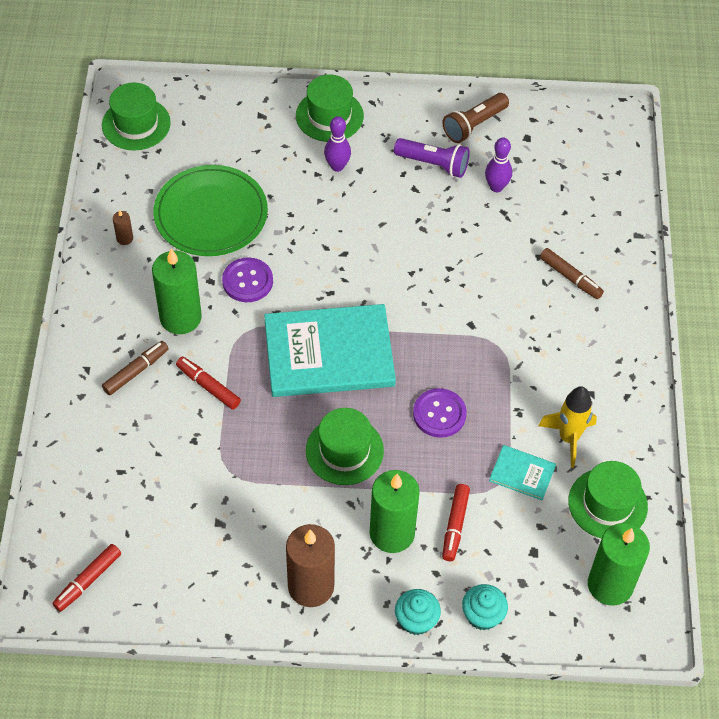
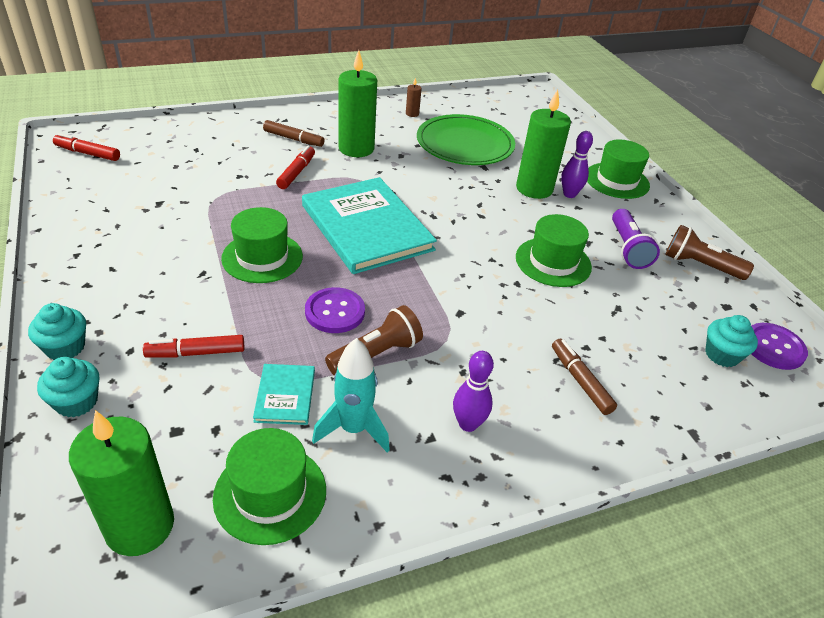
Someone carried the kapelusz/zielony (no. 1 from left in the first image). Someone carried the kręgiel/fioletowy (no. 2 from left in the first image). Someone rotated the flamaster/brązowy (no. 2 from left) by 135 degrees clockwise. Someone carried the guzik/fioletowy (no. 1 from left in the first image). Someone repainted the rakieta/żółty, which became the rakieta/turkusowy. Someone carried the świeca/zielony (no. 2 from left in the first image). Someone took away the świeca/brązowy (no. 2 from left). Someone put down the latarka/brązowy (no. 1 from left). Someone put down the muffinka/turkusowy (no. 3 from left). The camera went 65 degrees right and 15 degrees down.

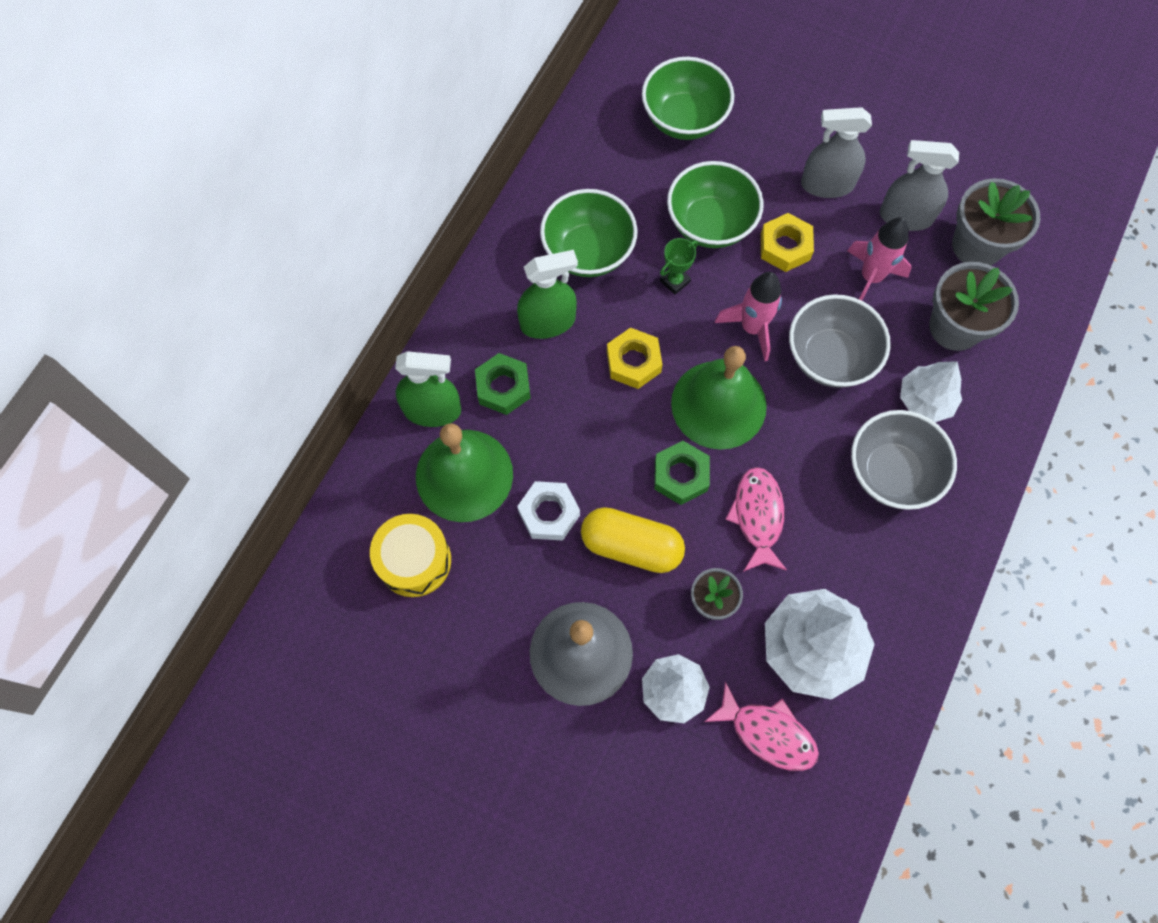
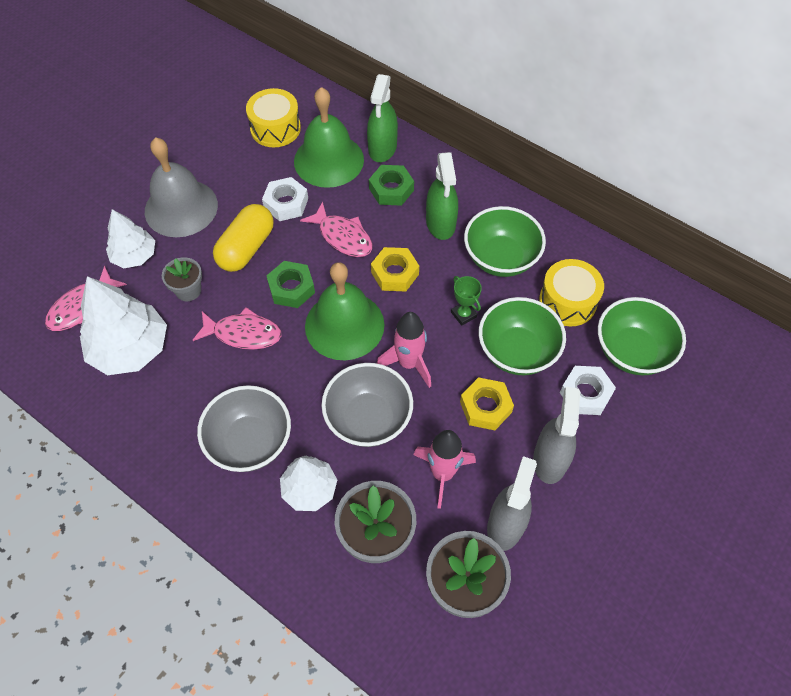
Someone put down the ryba/różowy (no. 3 from left). Someone put down the bęben/żółty (no. 2 from left). Someone put down the nakrętka/biały (no. 2 from left). The camera went 100 degrees right and 10 degrees down.

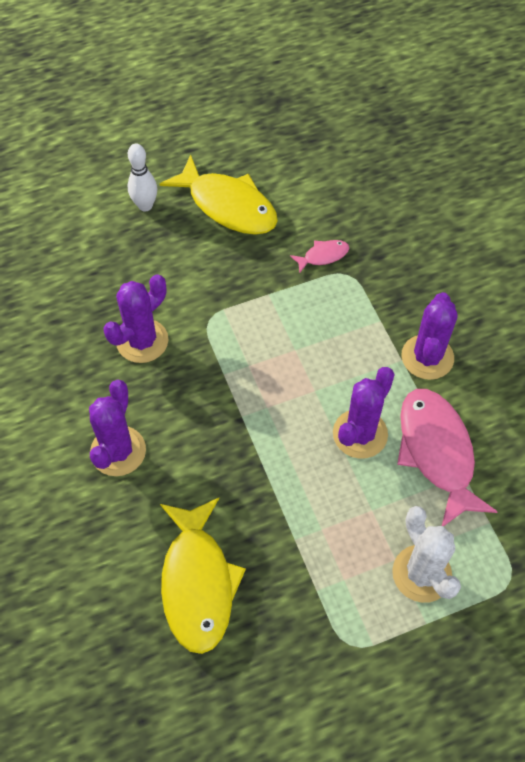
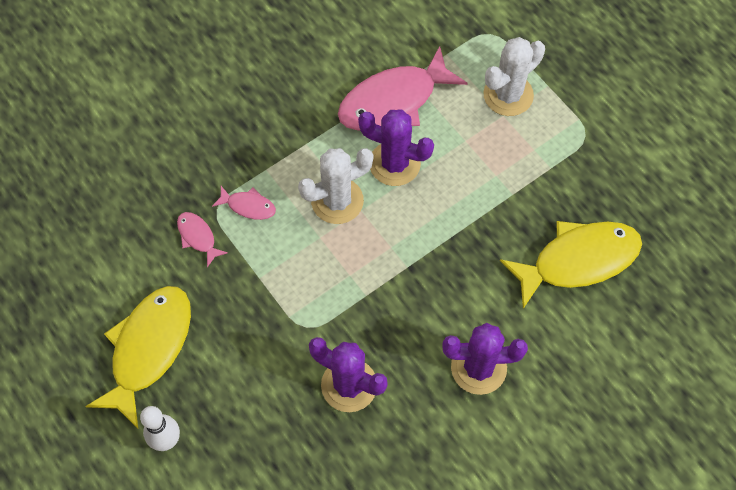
Someone took away the kaktus/fioletowy (no. 4 from left). Someone put down the kaktus/biały (no. 1 from left). Someone put down the ryba/różowy (no. 2 from left). The camera went 105 degrees left and 5 degrees up.

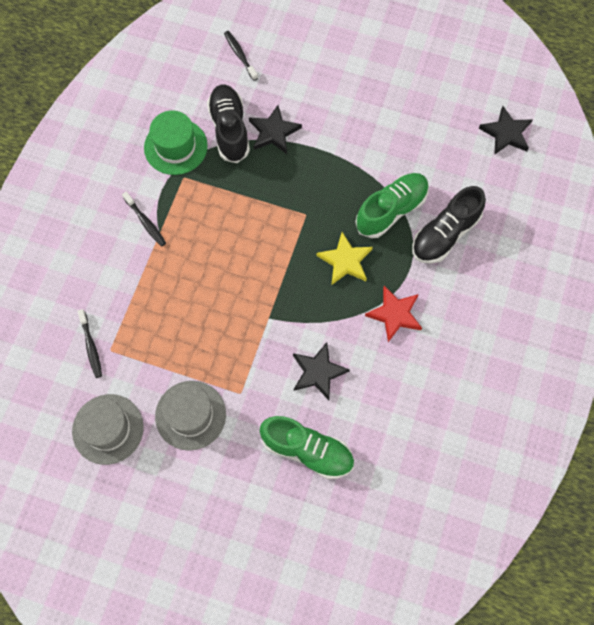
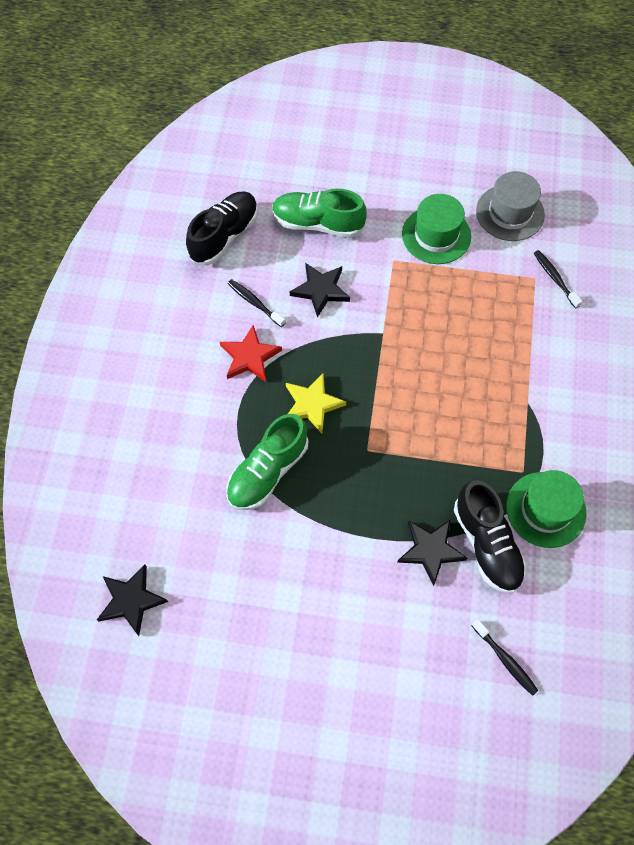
Someone carried the but/czarny (no. 2 from left in the first image). Someone carried the szczoteczka do zębów/czarny (no. 2 from left in the first image). Someone repainted the kapelusz/szary (no. 2 from left), which became the kapelusz/zielony (no. 1 from left). The camera went 170 degrees right and 5 degrees down.

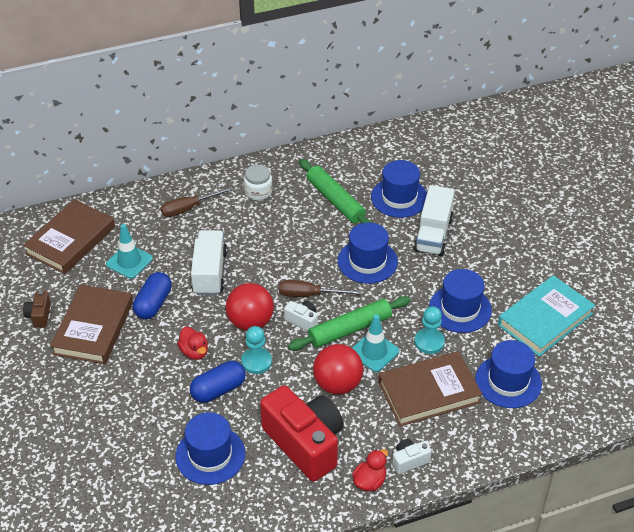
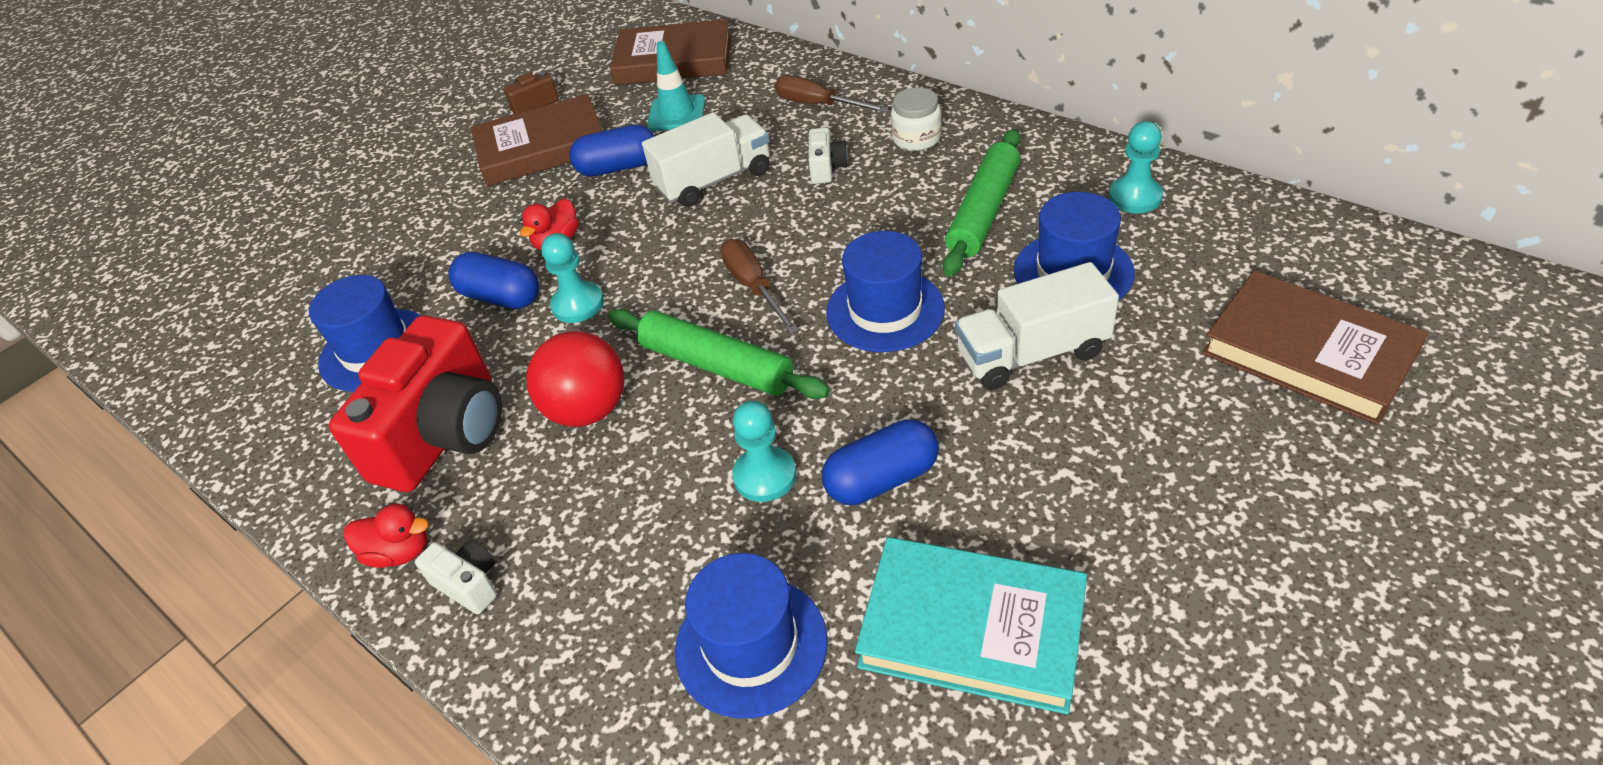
Someone swapped the kapelusz/niebieski (no. 4 from left) for the kapsułka/niebieski (no. 3 from left). Someone took away the piłka/czerwony (no. 1 from left). Someone carried the aparat fotograficzny/biały (no. 1 from left in the first image). Someone took away the pachołek/turkusowy (no. 2 from left). Someone carried the książka/brązowy (no. 3 from left). Someone put down the pionek/turkusowy (no. 3 from left). The camera went 65 degrees right and 0 degrees up.

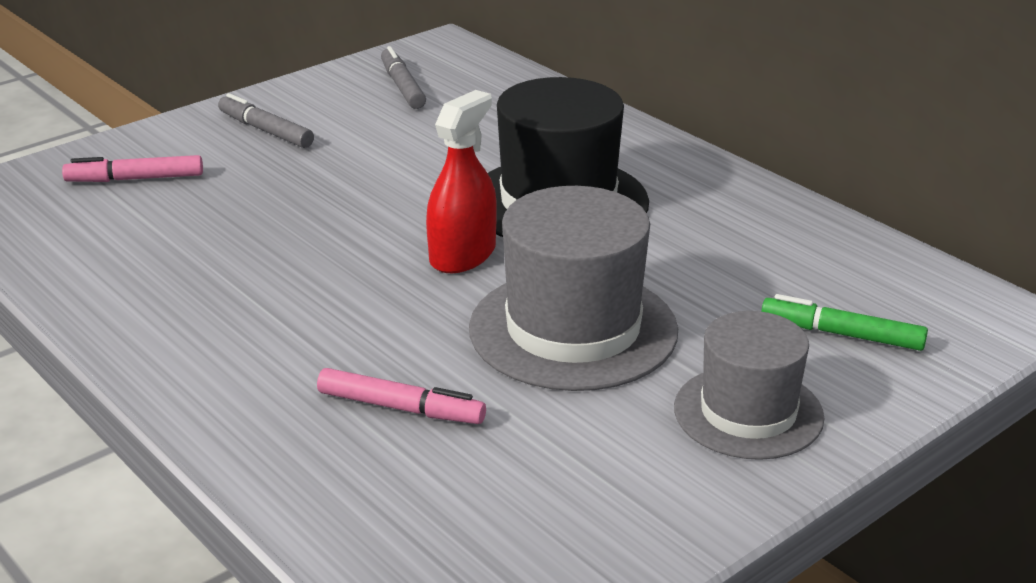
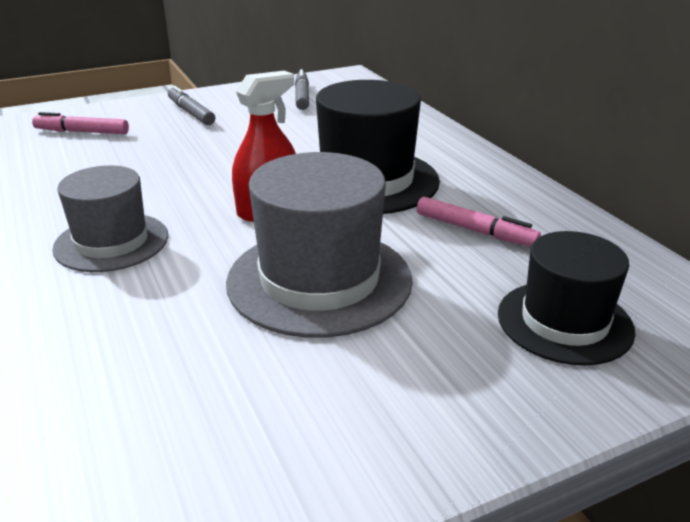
Someone swapped the flamaster/zielony for the kapelusz/czarny (no. 2 from left). Someone carried the kapelusz/szary (no. 2 from left in the first image). Someone carried the flamaster/różowy (no. 2 from left). The camera went 15 degrees right and 0 degrees up.

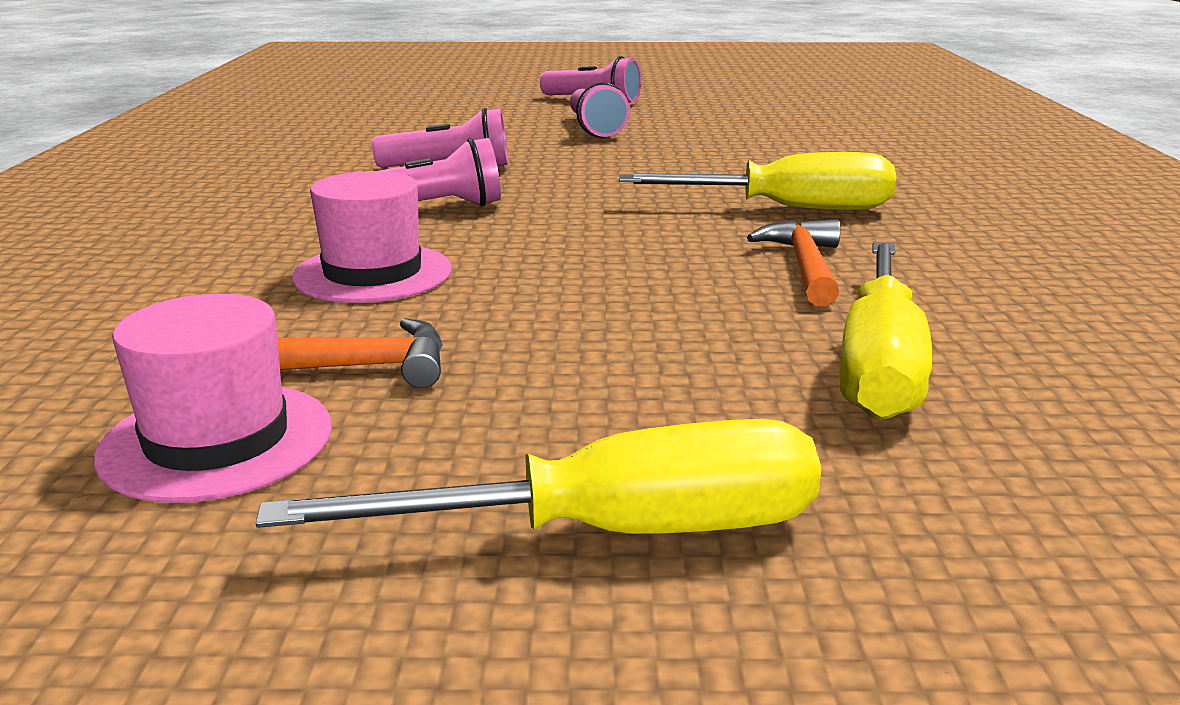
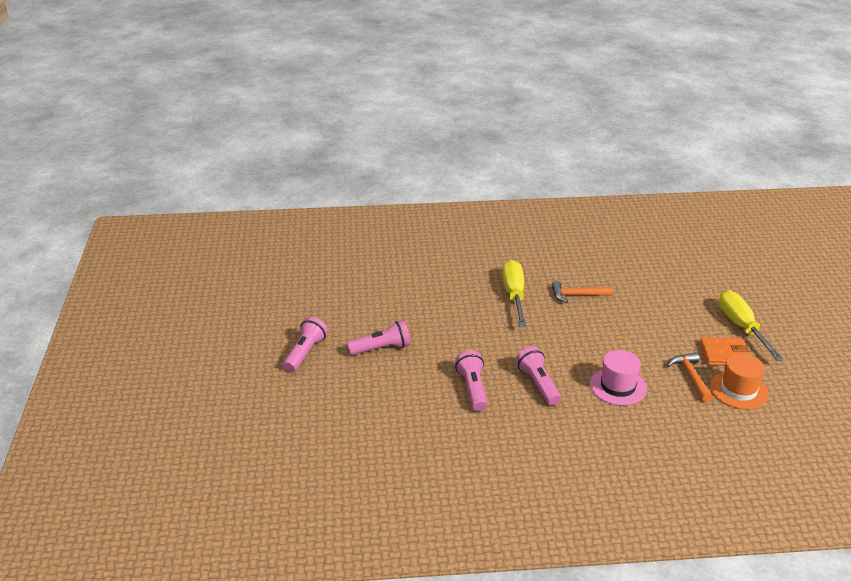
Someone took away the śrubokręt/żółty (no. 3 from left). Someone repainted the kapelusz/różowy (no. 1 from left), which became the kapelusz/pomarańczowy. Someone put down the portfel/pomarańczowy. The camera went 95 degrees left and 10 degrees up.

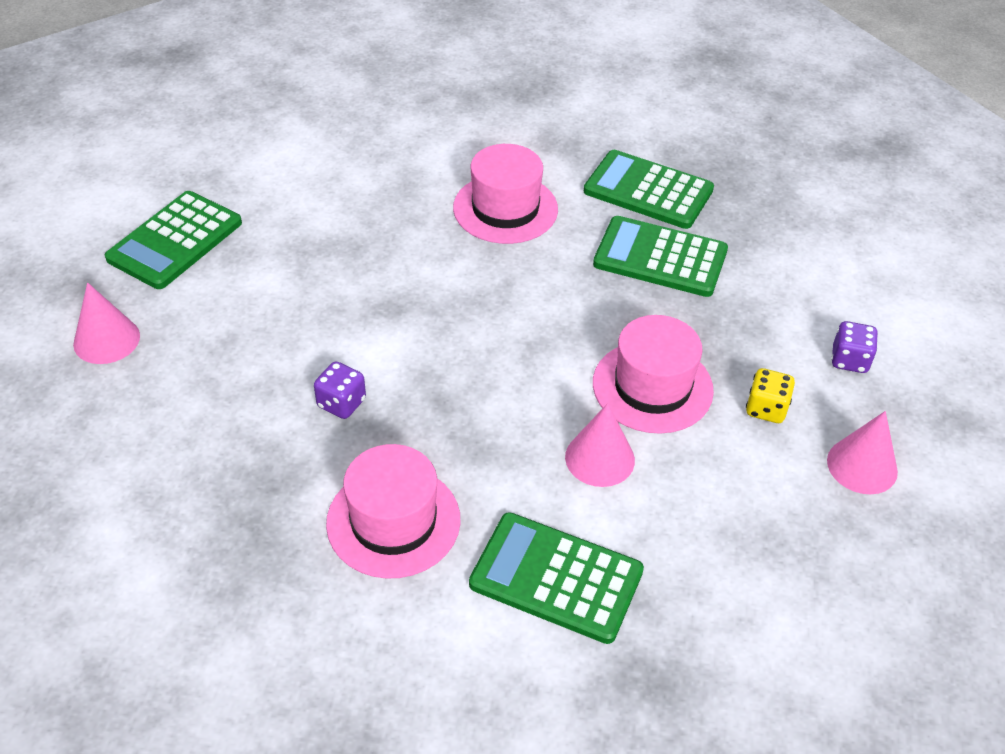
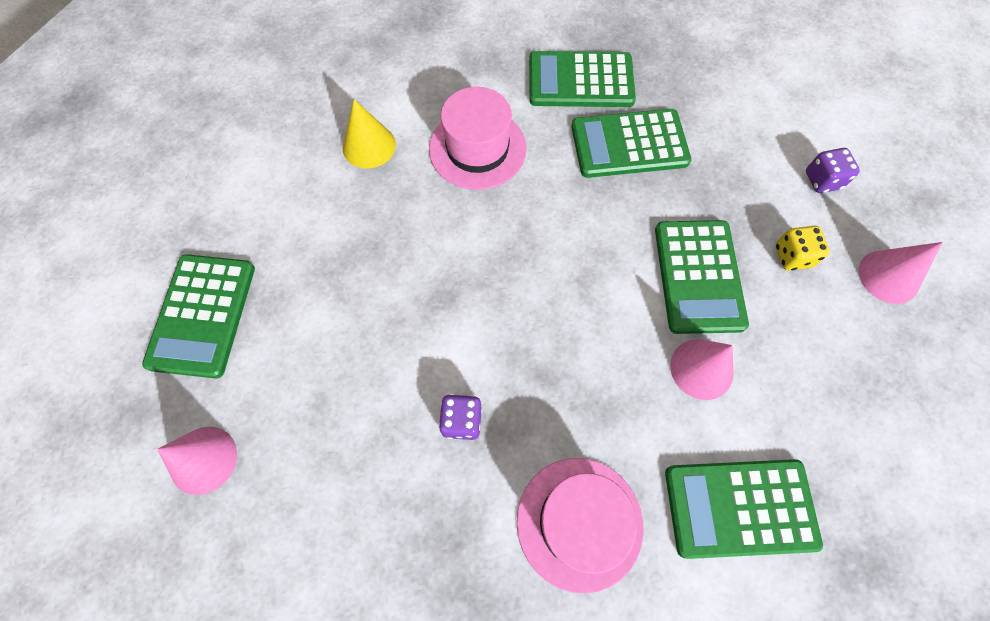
Someone swapped the kapelusz/różowy (no. 3 from left) for the kalkulator/zielony (no. 4 from left). Someone put down the stożek/żółty. The camera went 25 degrees left and 20 degrees up.

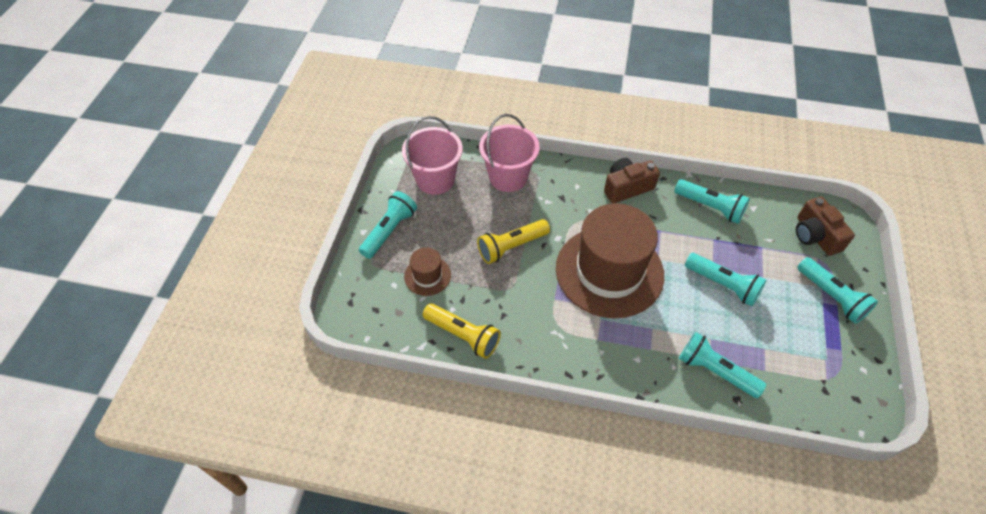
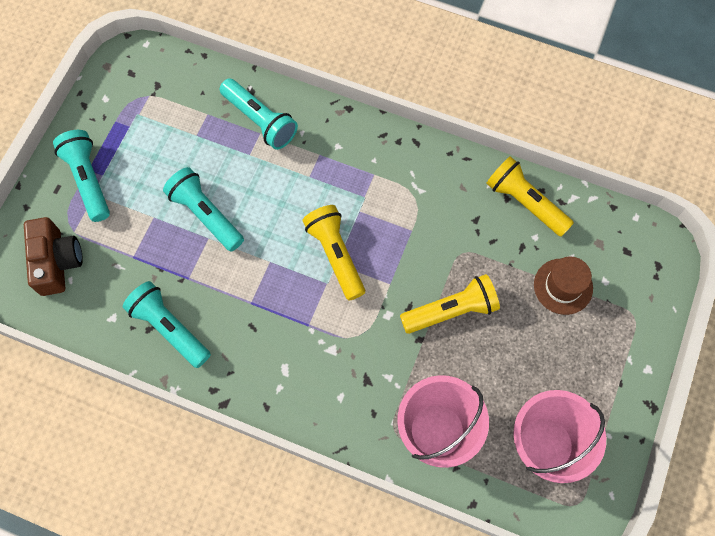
Someone took away the aparat fotograficzny/brązowy (no. 1 from left). Someone took away the latarka/turkusowy (no. 1 from left). Someone swapped the kapelusz/brązowy (no. 2 from left) for the latarka/żółty (no. 1 from left). The camera went 170 degrees left and 15 degrees up.

